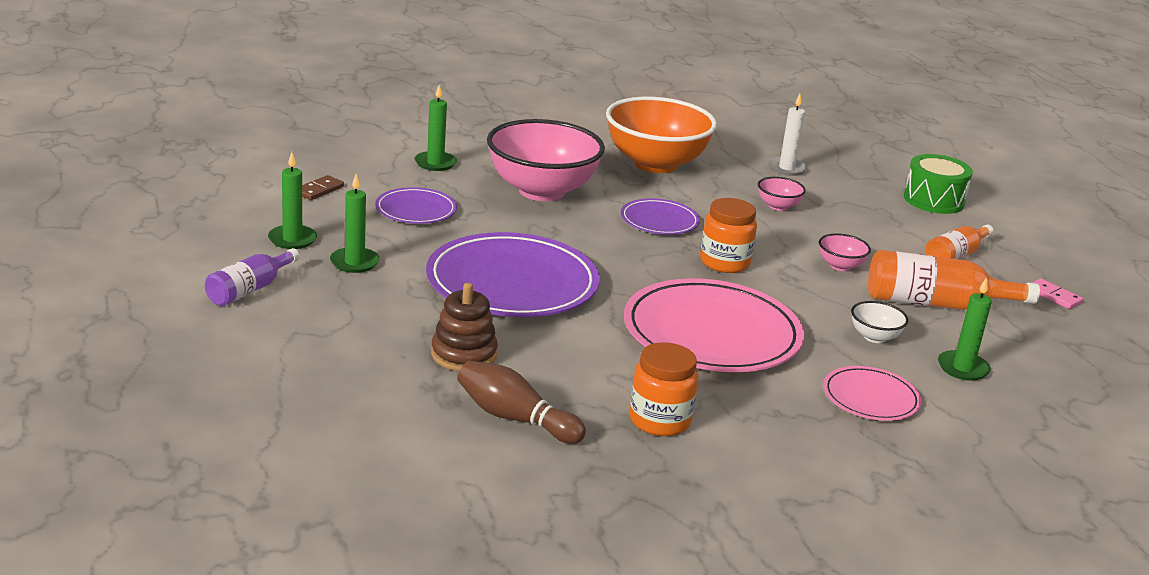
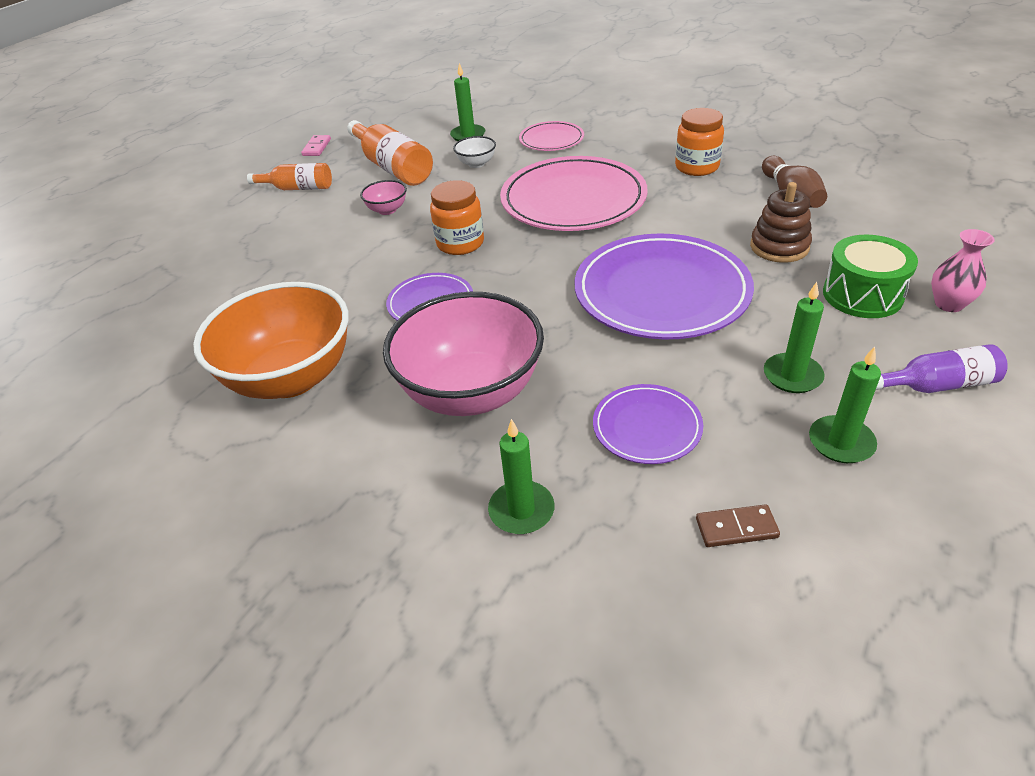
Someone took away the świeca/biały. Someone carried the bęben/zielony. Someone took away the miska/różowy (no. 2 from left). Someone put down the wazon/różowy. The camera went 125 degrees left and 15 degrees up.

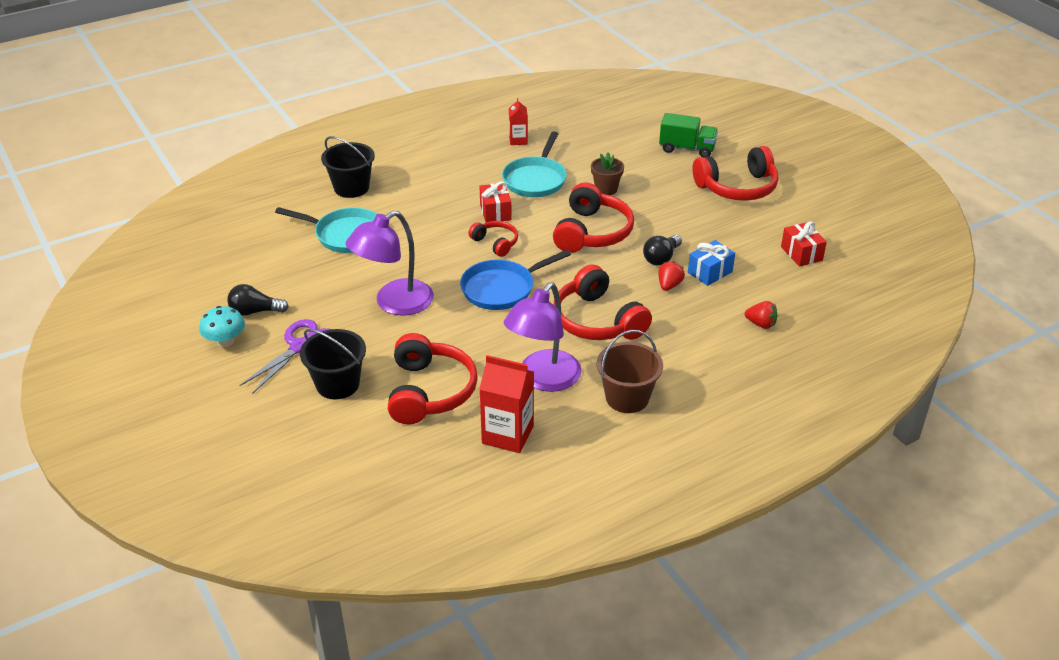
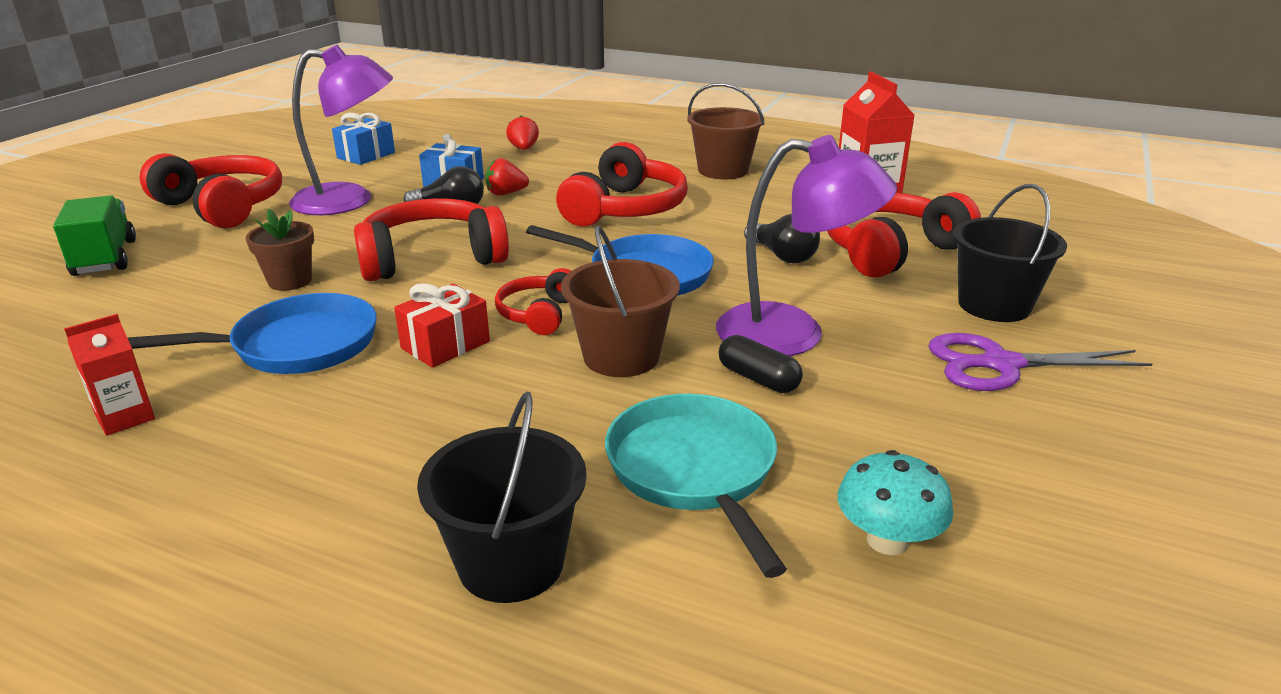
Someone repainted the patelnia/turkusowy (no. 2 from left), which became the patelnia/niebieski (no. 1 from left). Someone repainted the prezent/czerwony (no. 2 from left), which became the prezent/niebieski (no. 1 from left). Someone carried the lampka/fioletowy (no. 2 from left in the first image). Someone carried the żarówka/czarny (no. 1 from left in the first image). Someone carried the grzyb/turkusowy. Someone put down the wiadro/brązowy (no. 1 from left). Someone put down the kapsułka/czarny. The camera went 125 degrees left and 10 degrees down.

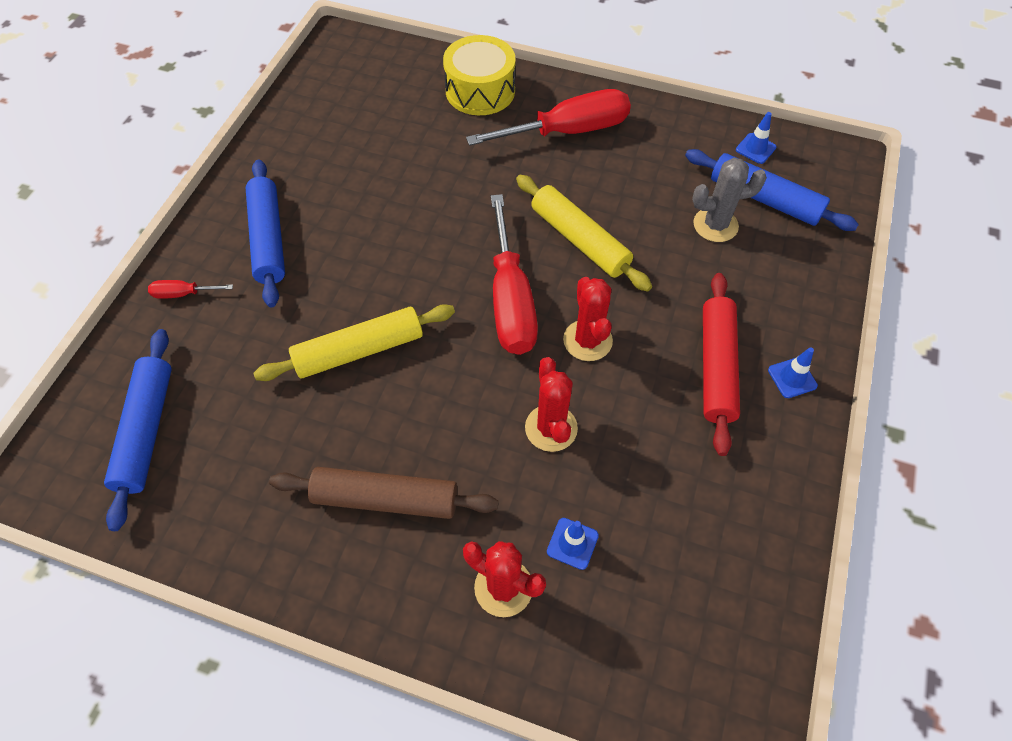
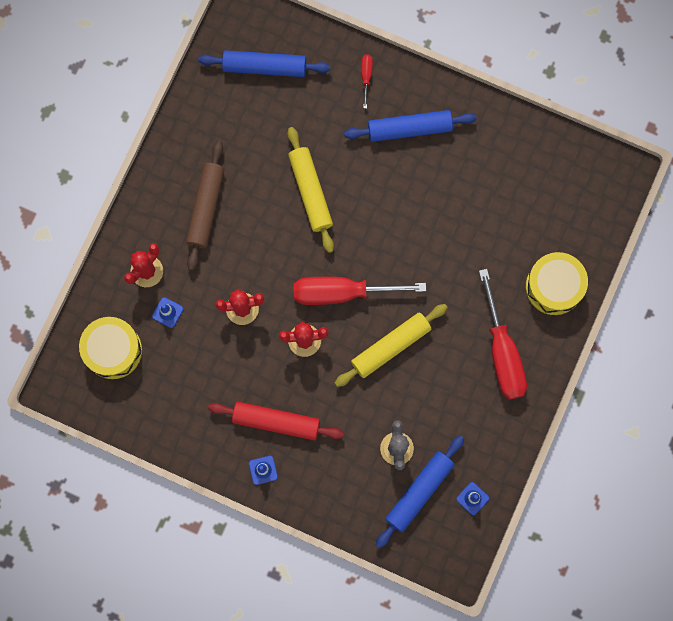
Someone put down the bęben/żółty (no. 1 from left). The camera went 95 degrees right and 20 degrees up.

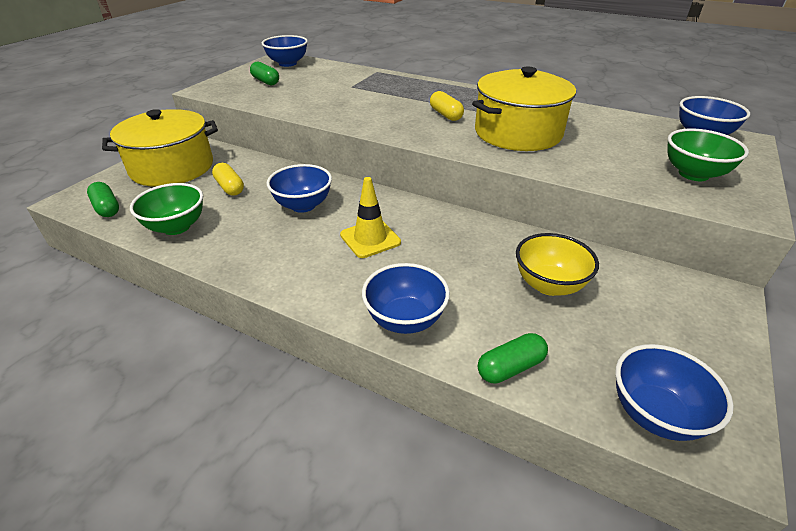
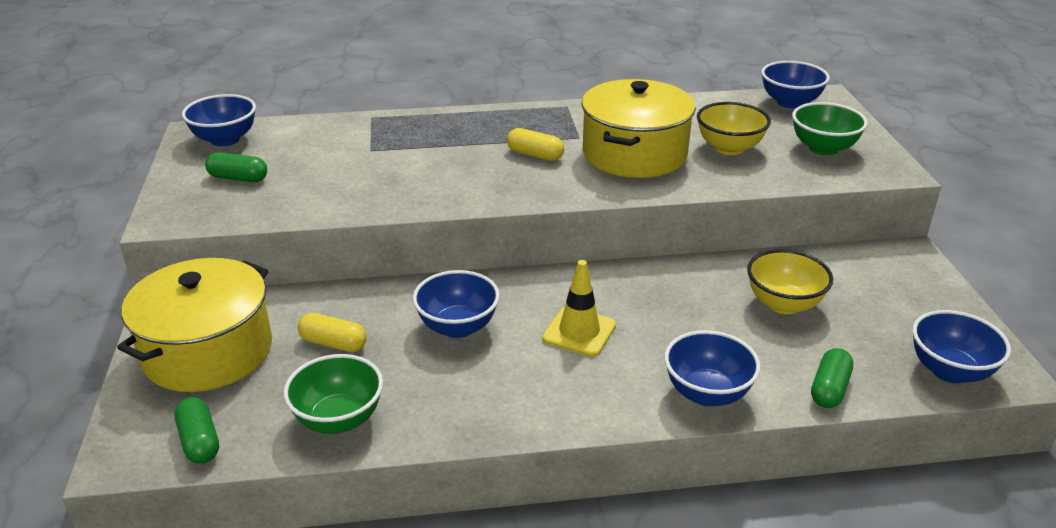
Someone rotated the kapsułka/zielony (no. 1 from left) by 45 degrees clockwise. Someone put down the miska/żółty (no. 1 from left). The camera went 35 degrees left and 5 degrees down.

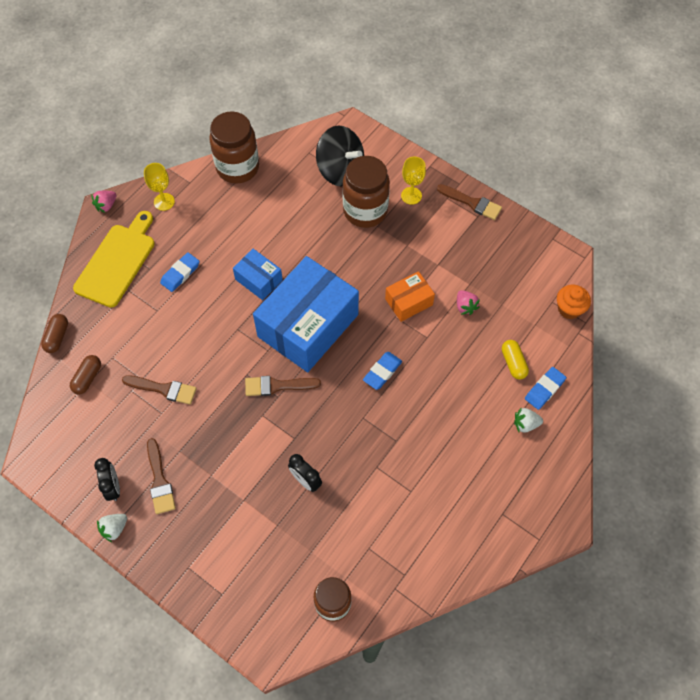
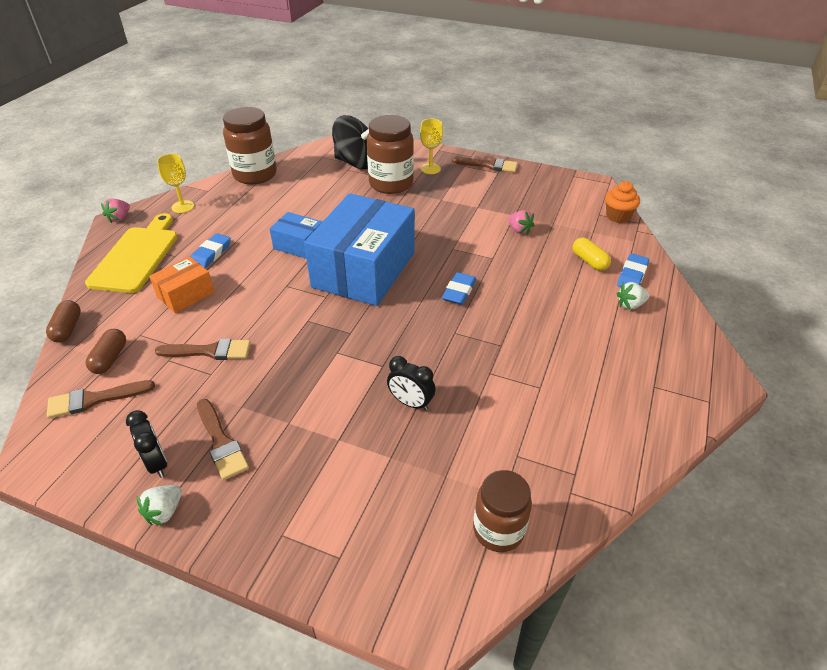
Someone carried the pudełko/pomarańczowy. Someone carried the pędzel/brązowy (no. 3 from left in the first image). The camera went 15 degrees left and 20 degrees down.

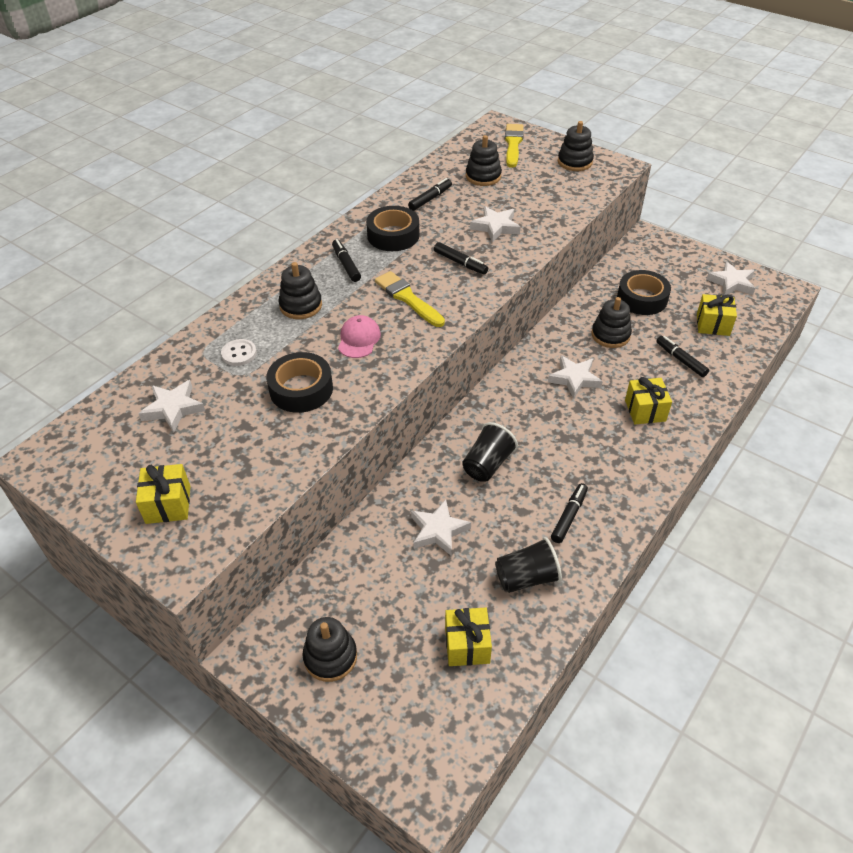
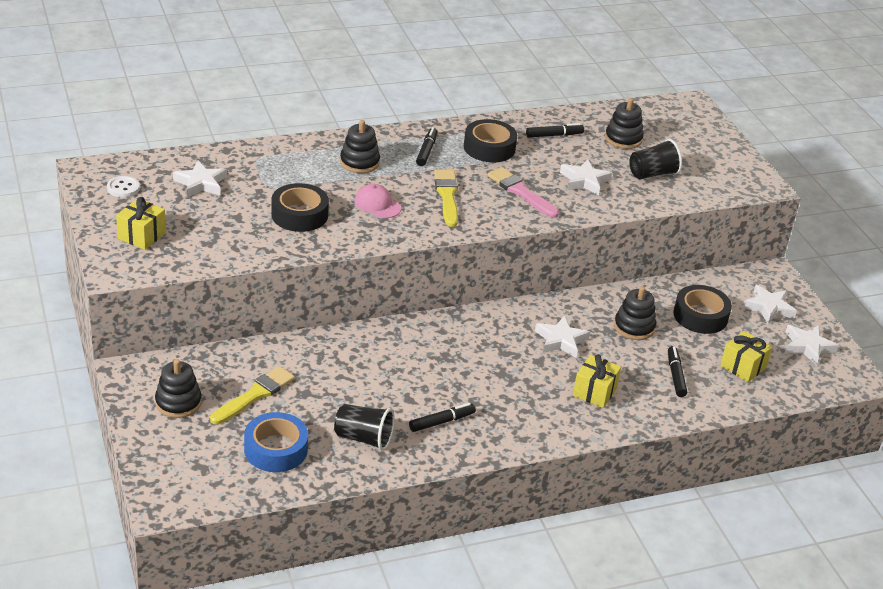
Someone took away the zabawka nakładanka/czarny (no. 4 from left). Someone carried the pędzel/żółty (no. 2 from left in the first image). Someone swapped the flamaster/czarny (no. 3 from left) for the pędzel/różowy. Someone rotated the czapka/różowy by 90 degrees counterclockwise. Someone carried the guzik/biały. Someone carried the szklanka/czarny (no. 1 from left in the first image). Someone carried the gwiazda/biały (no. 2 from left in the first image). Someone swapped the prezent/żółty (no. 2 from left) for the taśma klejąca/niebieski. The camera went 30 degrees right and 10 degrees down.

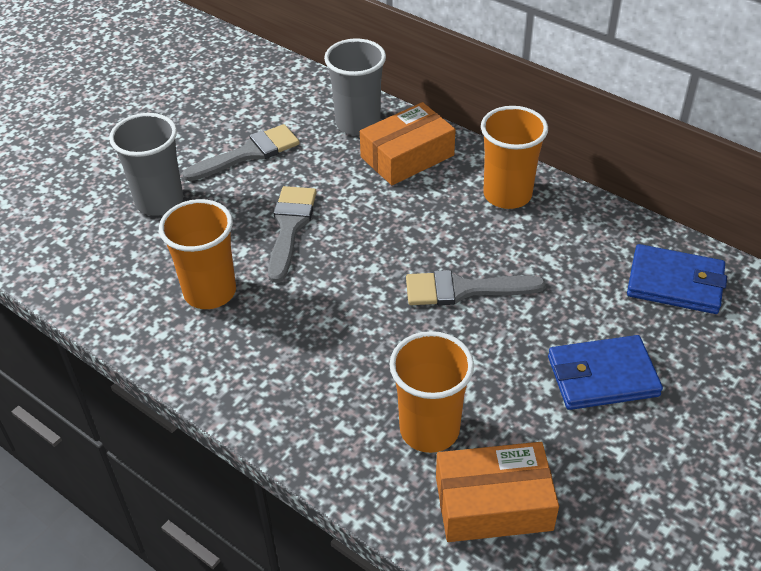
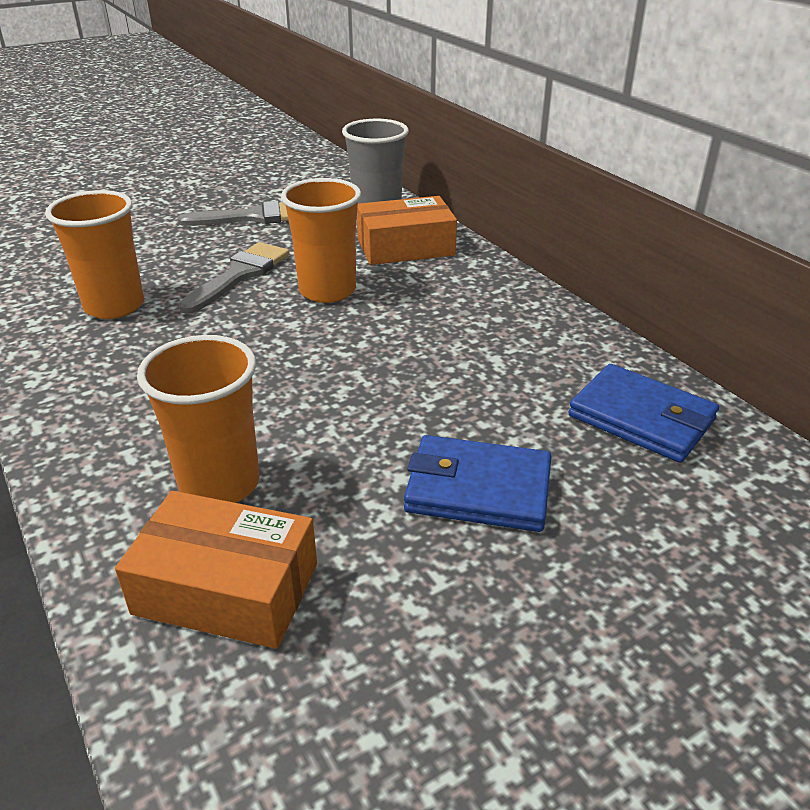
Someone carried the szklanka/pomarańczowy (no. 3 from left). Someone took away the szklanka/szary (no. 1 from left). Someone took away the pędzel/szary (no. 3 from left). The camera went 20 degrees right and 10 degrees down.

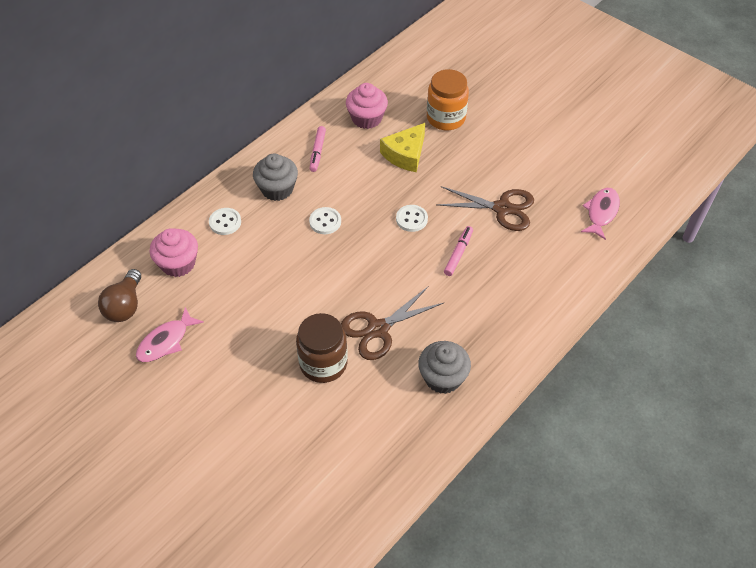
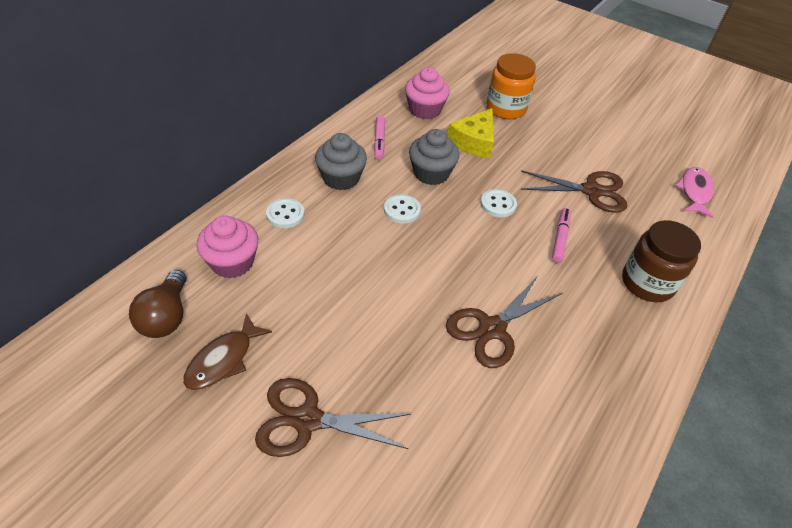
Someone repainted the ryba/różowy (no. 1 from left), which became the ryba/brązowy. Someone carried the słoik/brązowy. Someone carried the muffinka/szary (no. 2 from left). Someone put down the nożyczki/brązowy (no. 1 from left). The camera went 10 degrees left and 5 degrees down.

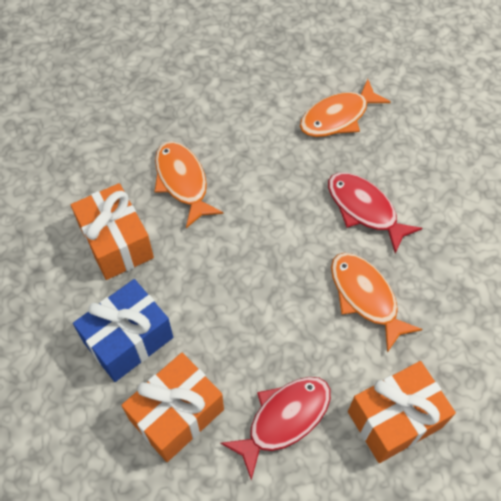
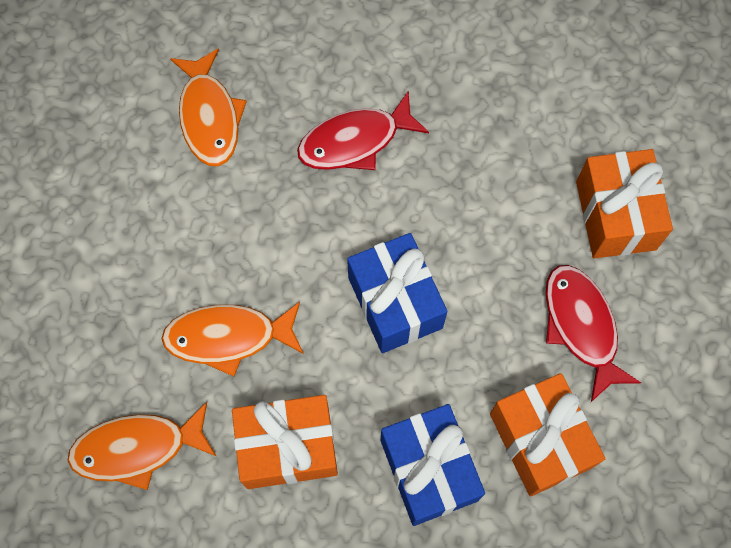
Someone carried the ryba/pomarańczowy (no. 3 from left in the first image). Someone put down the prezent/niebieski (no. 1 from left). The camera went 70 degrees left and 10 degrees up.

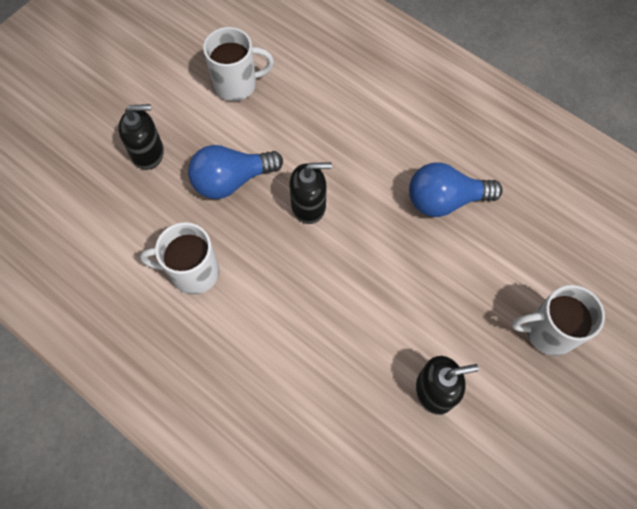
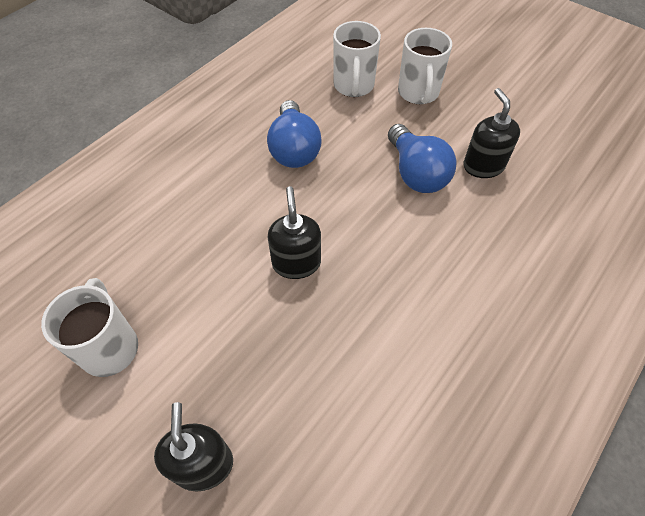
Someone carried the żarówka/niebieski (no. 1 from left in the first image). Someone carried the kubek/biały (no. 1 from left in the first image). The camera went 90 degrees left and 10 degrees down.

